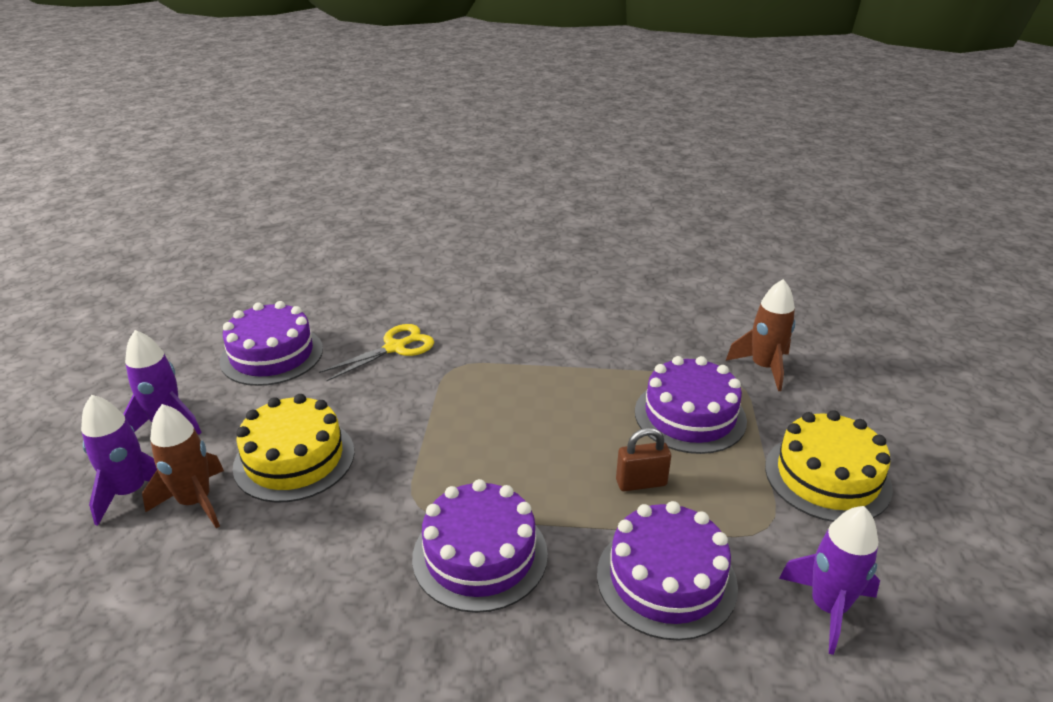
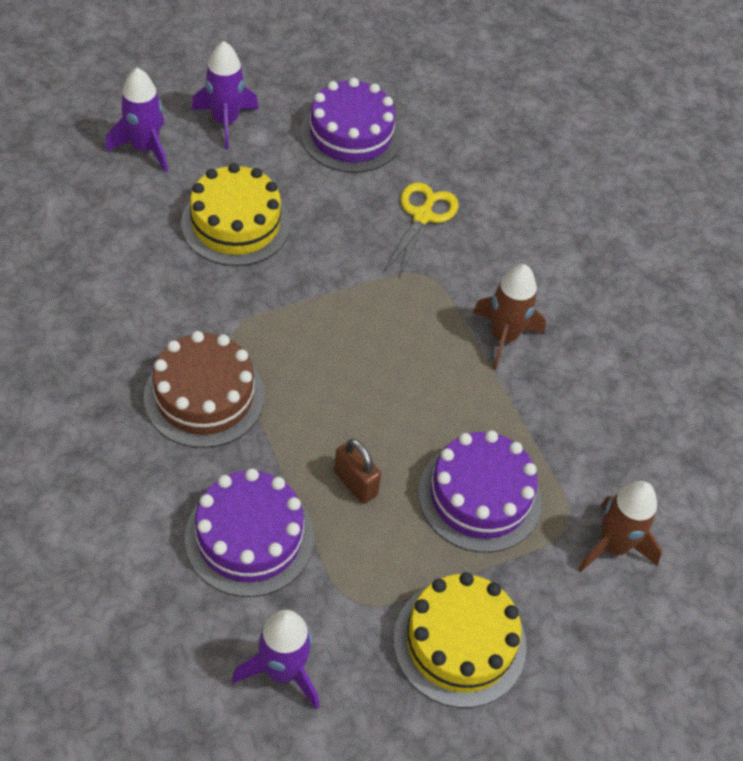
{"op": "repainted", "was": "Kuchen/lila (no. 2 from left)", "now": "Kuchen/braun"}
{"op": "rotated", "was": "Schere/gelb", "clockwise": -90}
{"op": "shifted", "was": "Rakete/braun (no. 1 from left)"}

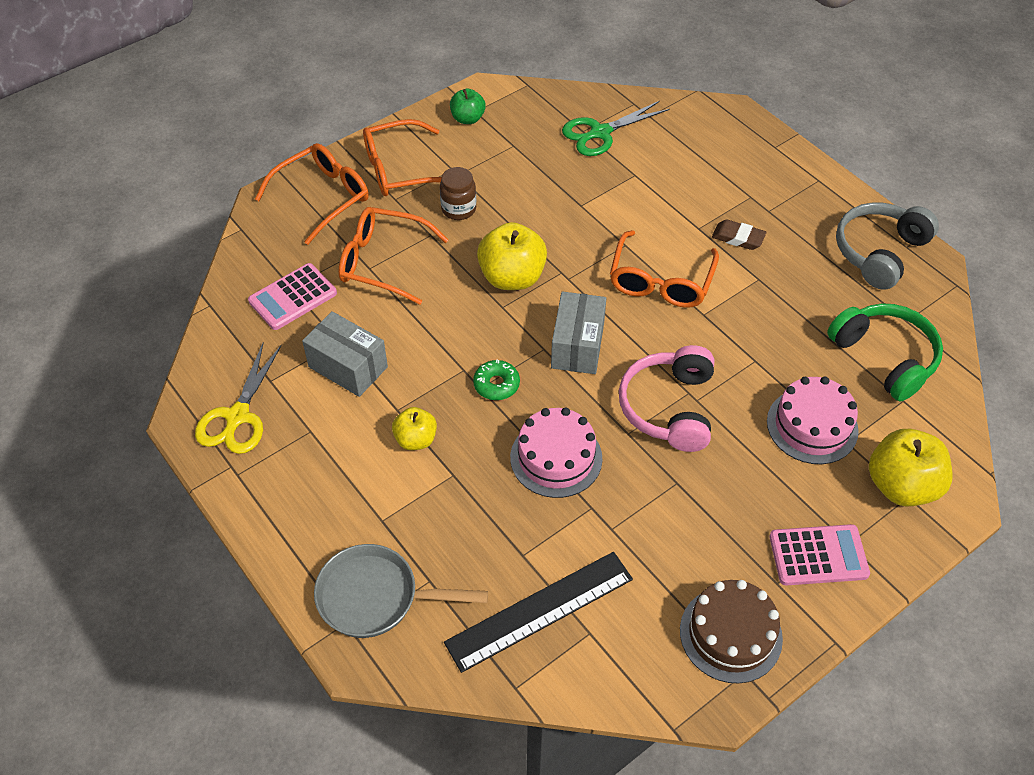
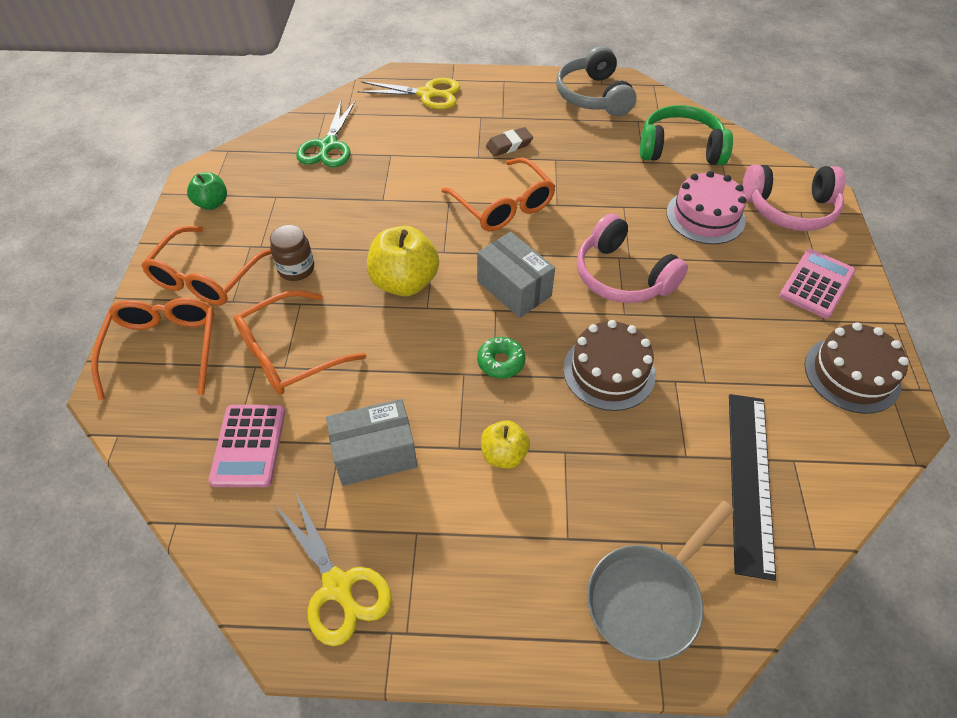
{"op": "new", "now": "Schere/gelb (no. 2 from left)"}
{"op": "repainted", "was": "Kuchen/rosa (no. 1 from left)", "now": "Kuchen/braun (no. 1 from left)"}
{"op": "swapped", "was": "Apfel/gelb (no. 3 from left)", "now": "Kopfhörer/rosa (no. 2 from left)"}

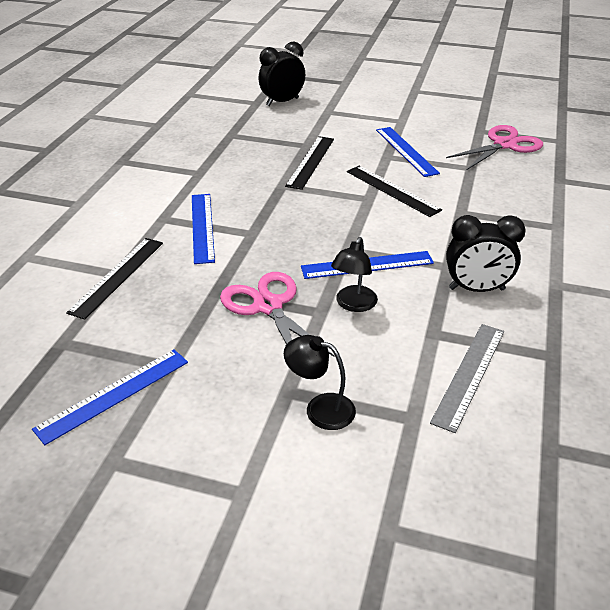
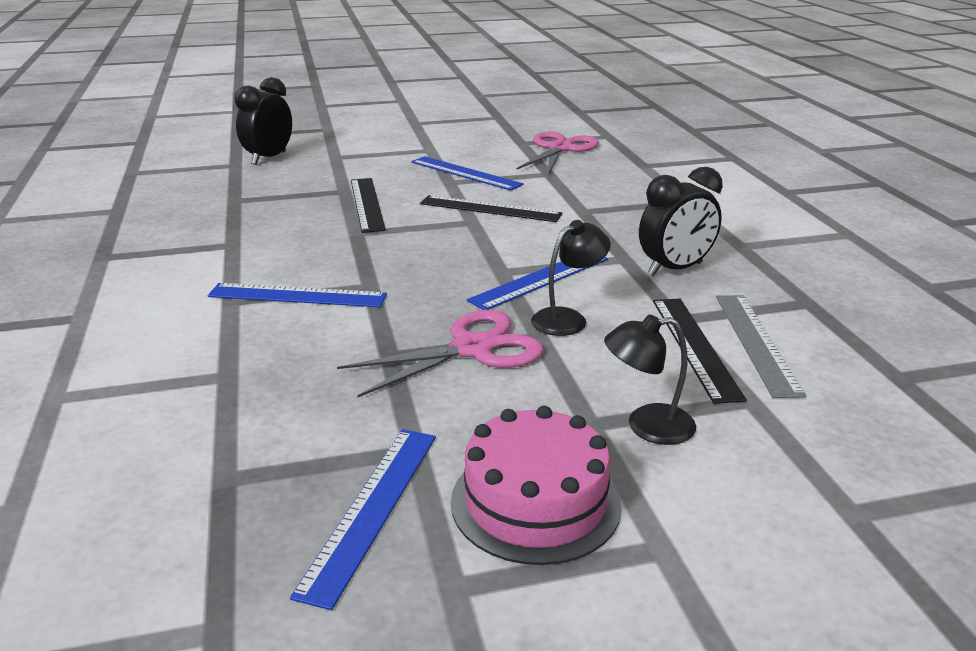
{"op": "rotated", "was": "Lineal/blau (no. 2 from left in the first image)", "clockwise": -45}
{"op": "rotated", "was": "Schere/rosa (no. 1 from left)", "clockwise": 120}
{"op": "new", "now": "Kuchen/rosa"}
{"op": "rotated", "was": "Lampe/schwarz (no. 2 from left in the first image)", "clockwise": -120}
{"op": "shifted", "was": "Lineal/schwarz (no. 1 from left in the first image)", "now": "Lineal/schwarz (no. 3 from left)"}

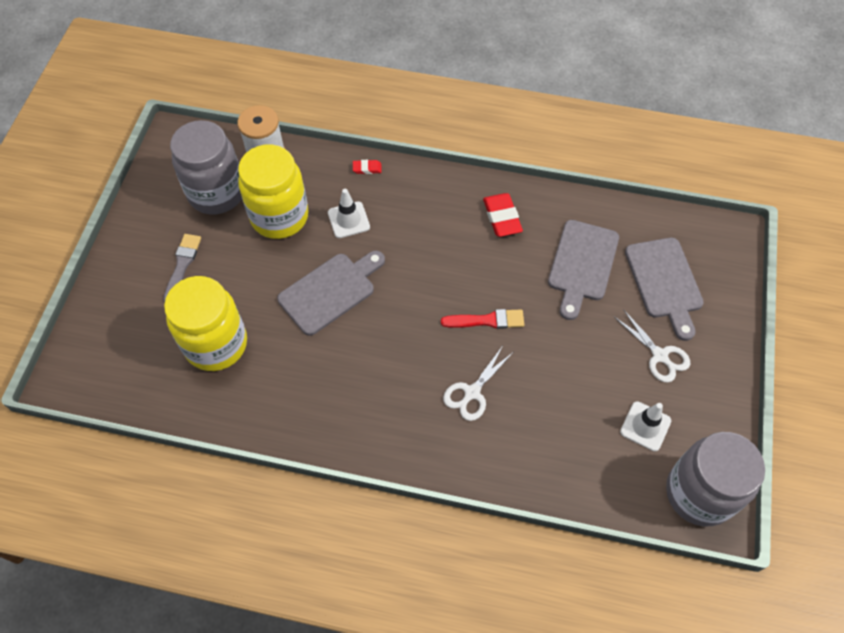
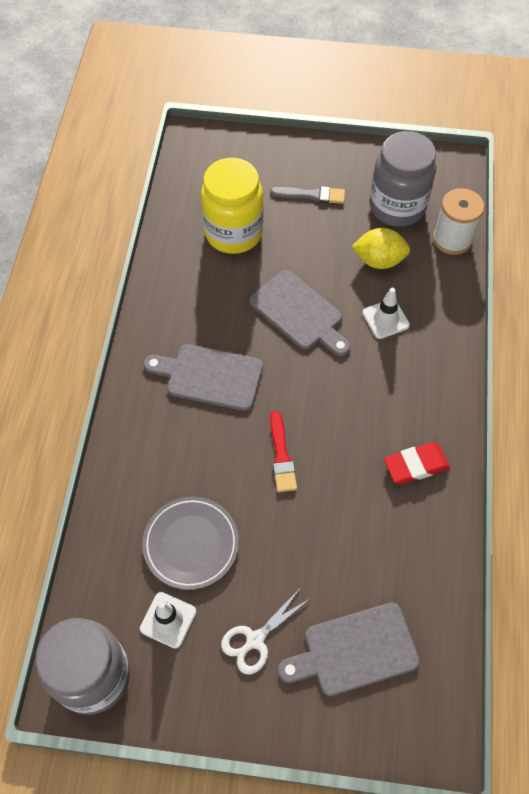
{"op": "new", "now": "Teller/grau"}
{"op": "shifted", "was": "Schneidebrett/grau (no. 2 from left in the first image)", "now": "Schneidebrett/grau (no. 1 from left)"}
{"op": "swapped", "was": "Einmachglas/gelb (no. 2 from left)", "now": "Zitrone/gelb"}
{"op": "gone", "was": "Radiergummi/rot (no. 1 from left)"}
{"op": "gone", "was": "Schere/weiß (no. 1 from left)"}

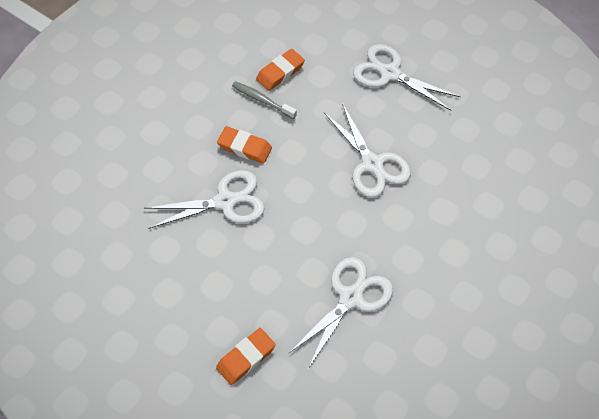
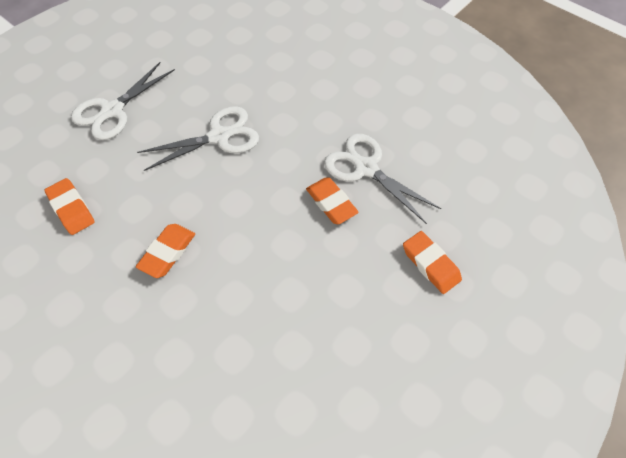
{"op": "new", "now": "Radiergummi/orange (no. 3 from left)"}
{"op": "gone", "was": "Schere/weiß (no. 1 from left)"}
{"op": "gone", "was": "Zahnbürste/grau"}

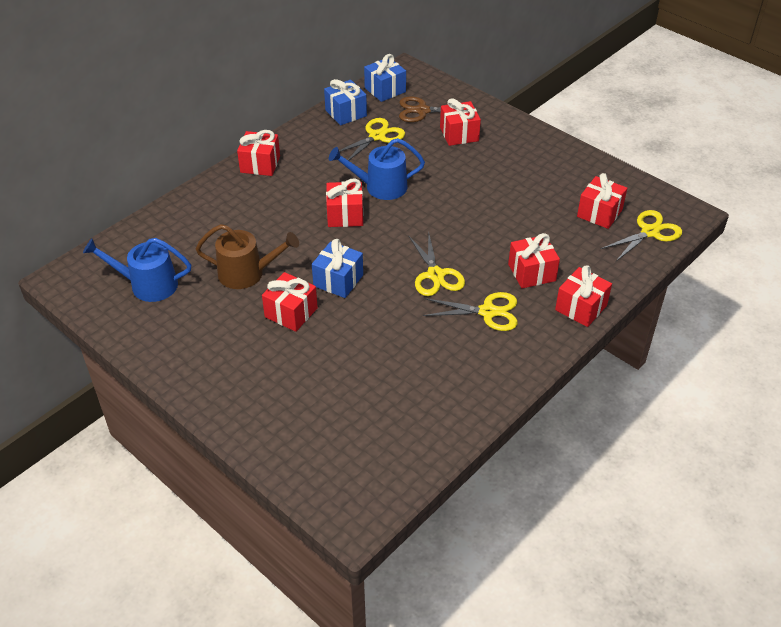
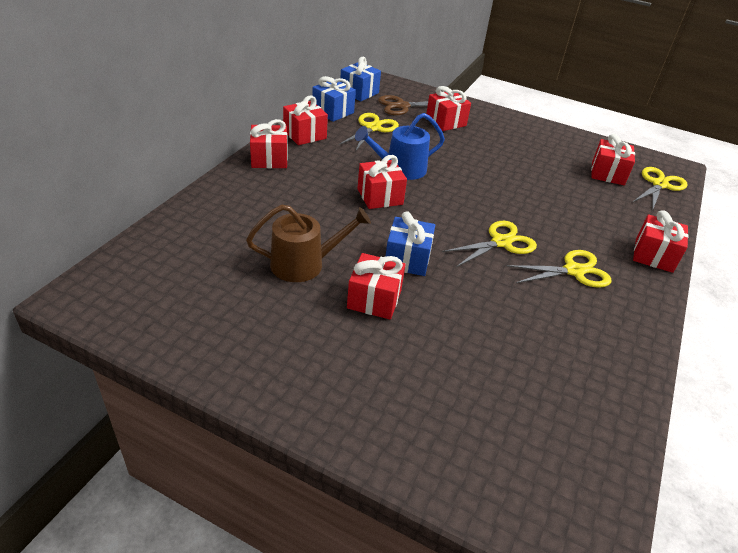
{"op": "shifted", "was": "Geschenk/rot (no. 5 from left in the first image)", "now": "Geschenk/rot (no. 2 from left)"}
{"op": "rotated", "was": "Schere/gelb (no. 2 from left)", "clockwise": -90}
{"op": "gone", "was": "Gießkanne/blau (no. 1 from left)"}

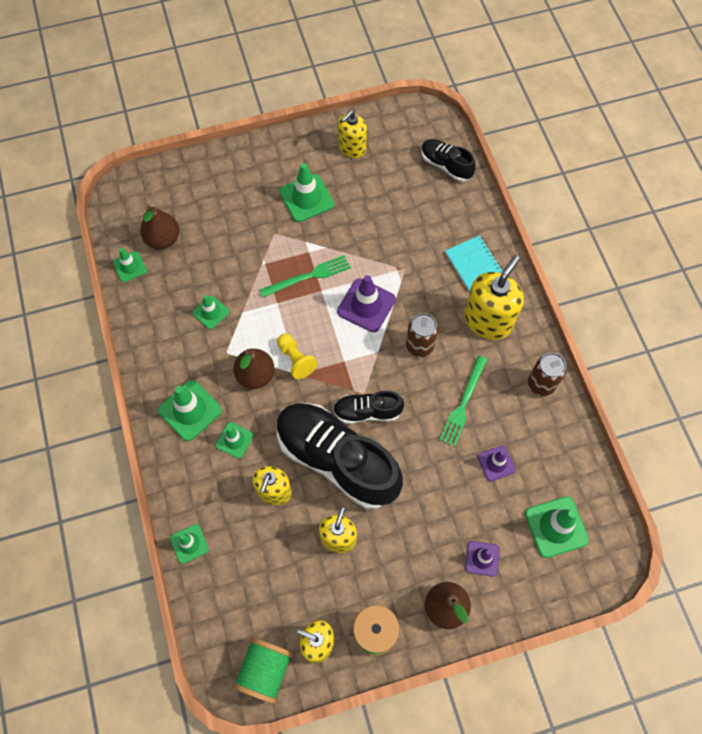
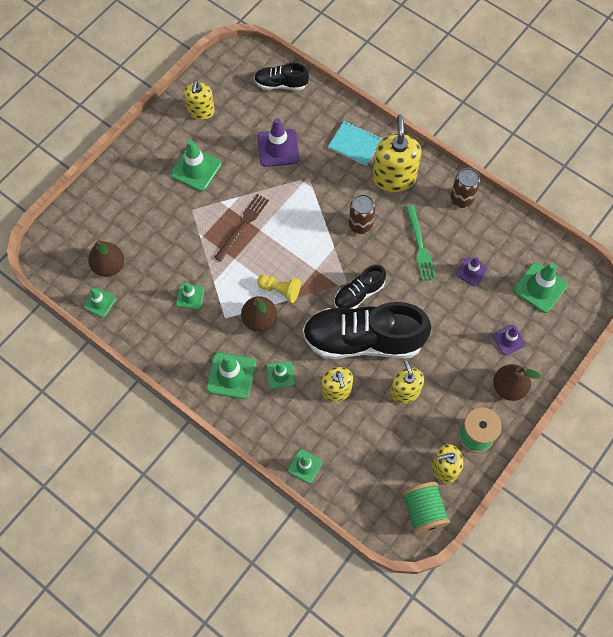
{"op": "repainted", "was": "Gabel/grün (no. 1 from left)", "now": "Gabel/braun"}
{"op": "shifted", "was": "Leitkegel/lila (no. 1 from left)"}

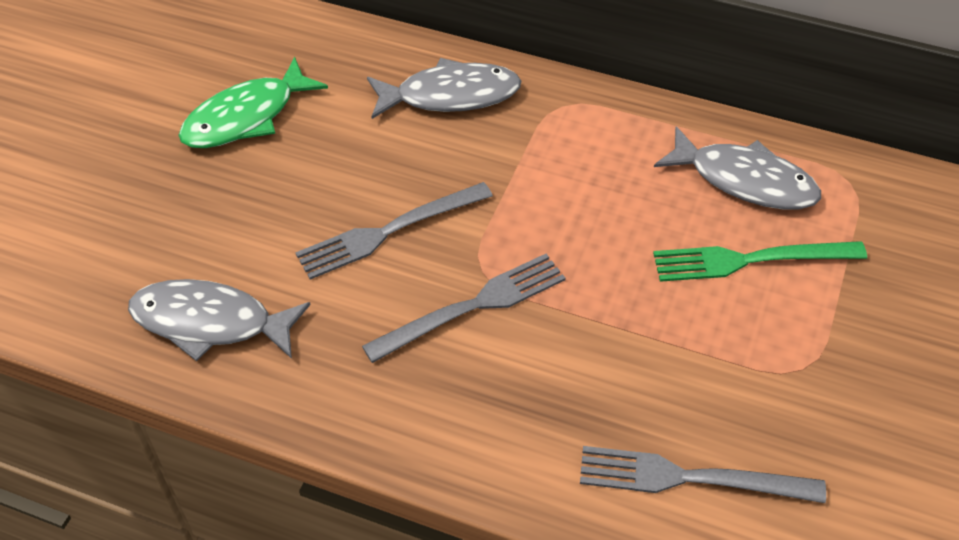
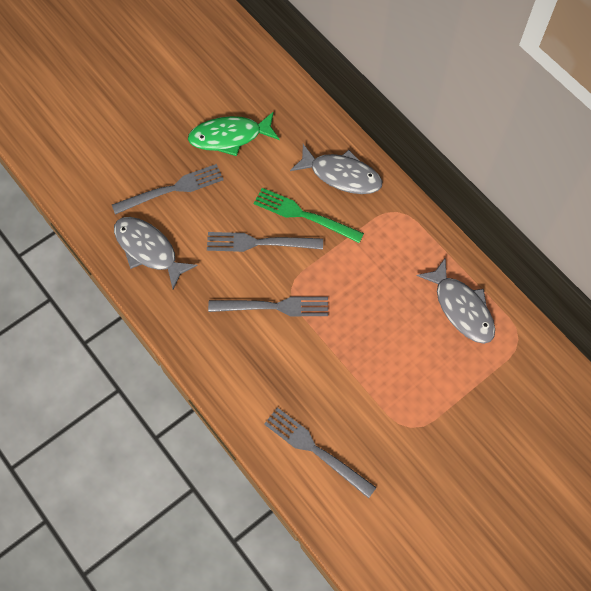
{"op": "new", "now": "Gabel/grau (no. 1 from left)"}
{"op": "shifted", "was": "Gabel/grün"}

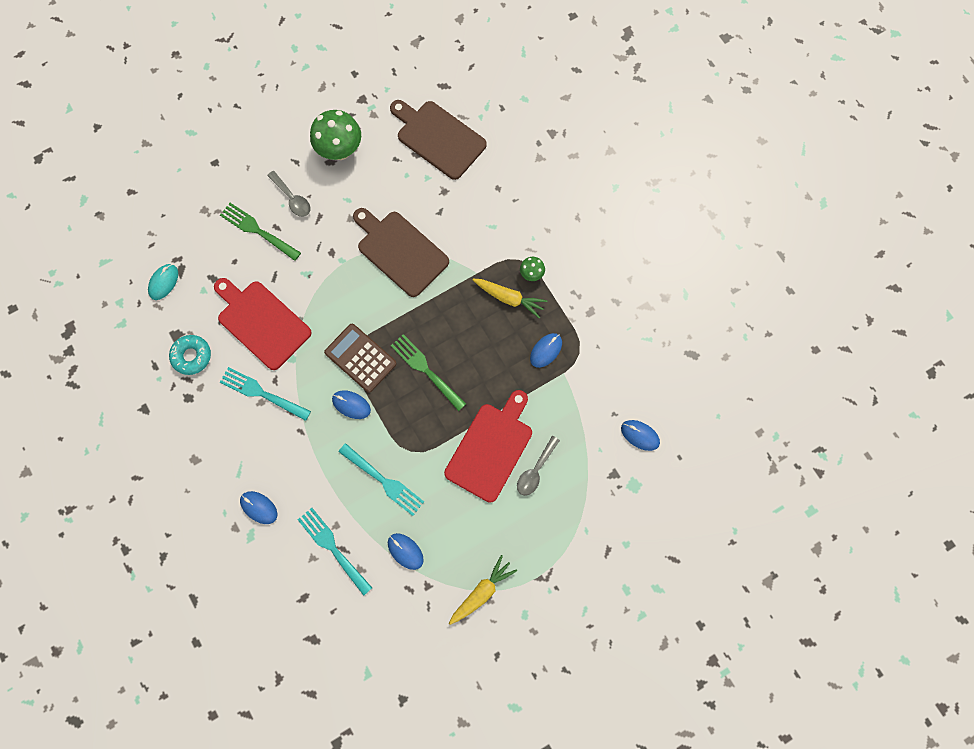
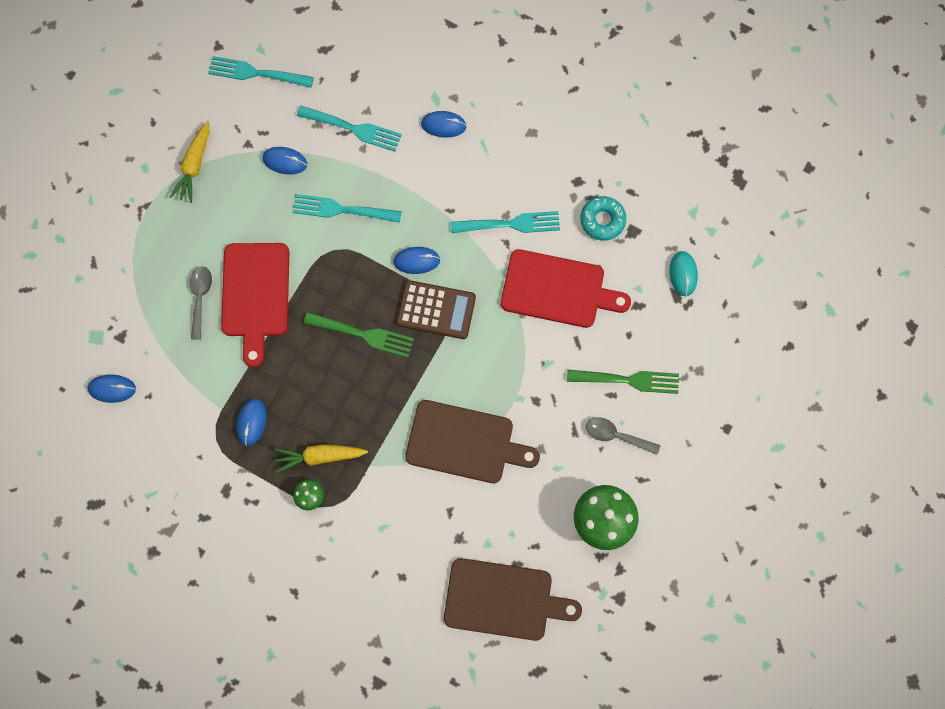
{"op": "new", "now": "Gabel/türkis (no. 1 from left)"}

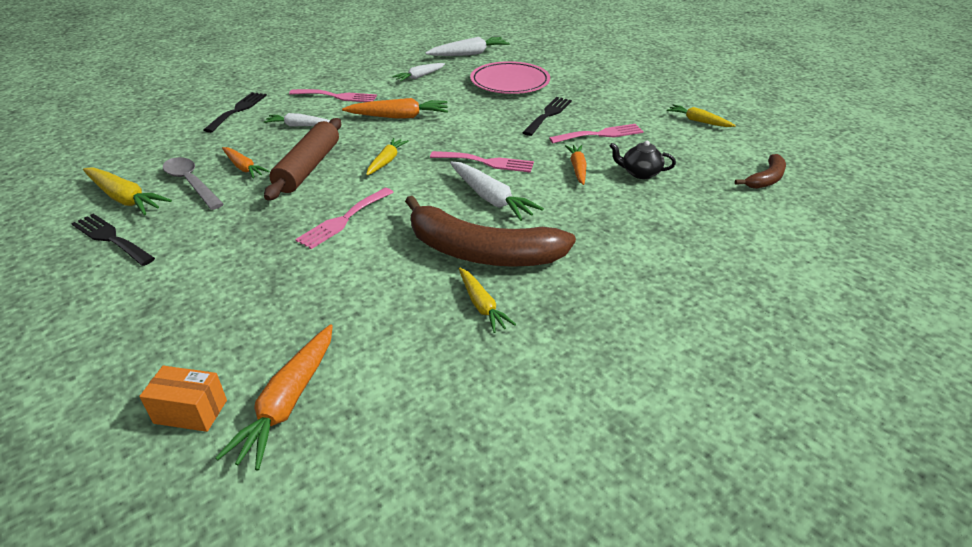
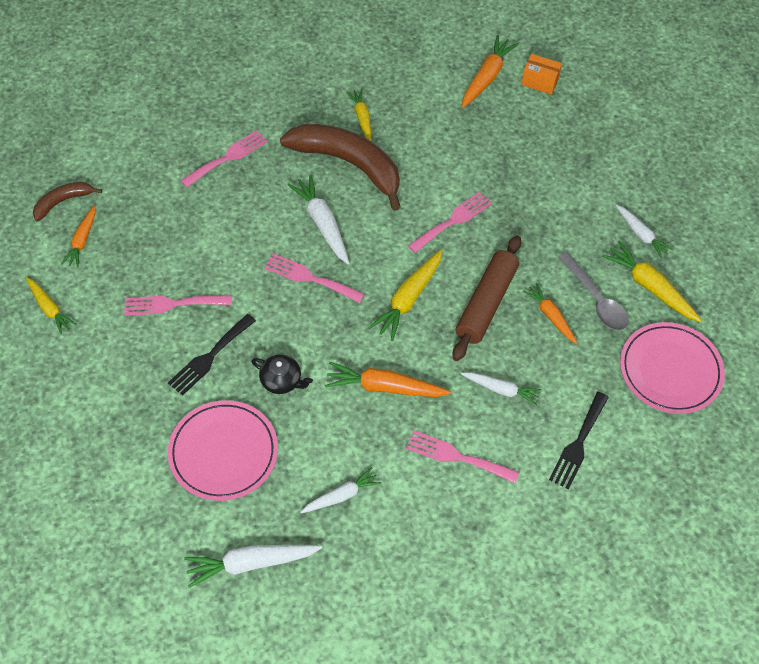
{"op": "shifted", "was": "Karotte/orange (no. 4 from left in the first image)", "now": "Karotte/orange (no. 1 from left)"}
{"op": "new", "now": "Gabel/rosa (no. 2 from left)"}
{"op": "shifted", "was": "Teekanne/schwarz"}
{"op": "scaled", "was": "Karotte/gelb (no. 2 from left in the first image)", "ratio": 1.54}
{"op": "swapped", "was": "Gabel/schwarz (no. 1 from left)", "now": "Karotte/weiß (no. 5 from left)"}
{"op": "new", "now": "Teller/rosa (no. 2 from left)"}

